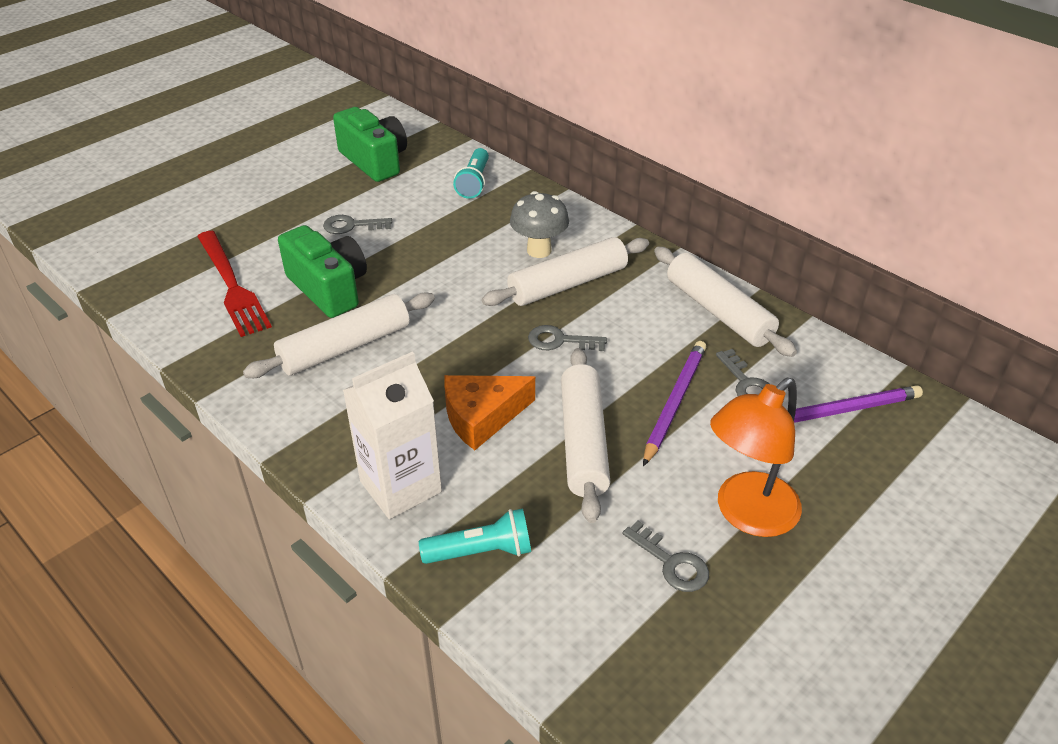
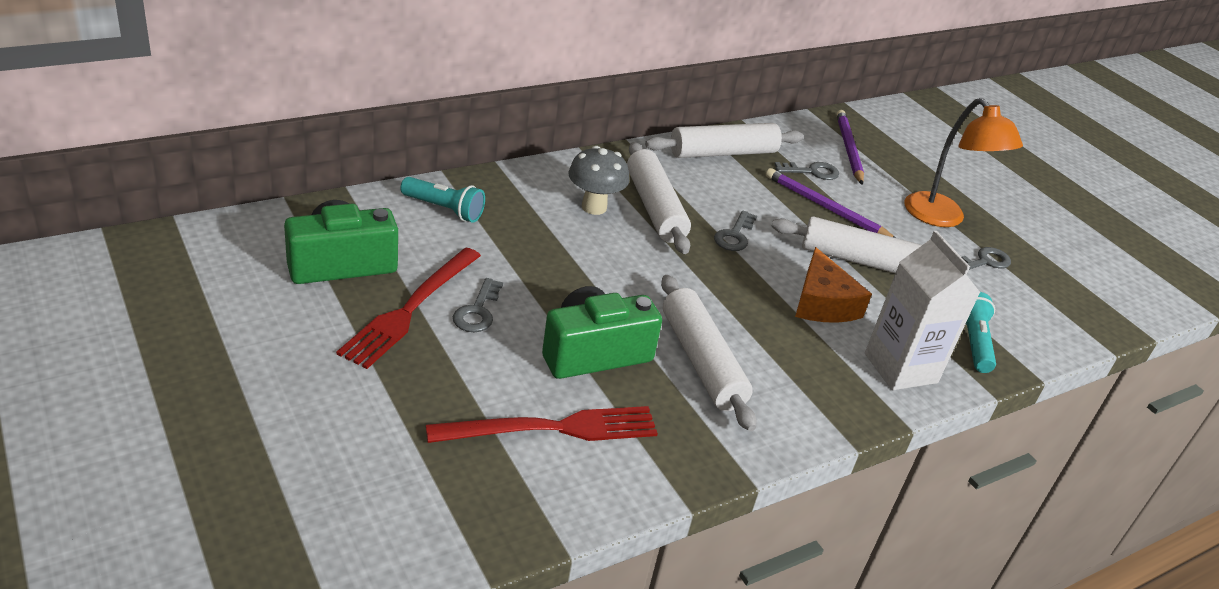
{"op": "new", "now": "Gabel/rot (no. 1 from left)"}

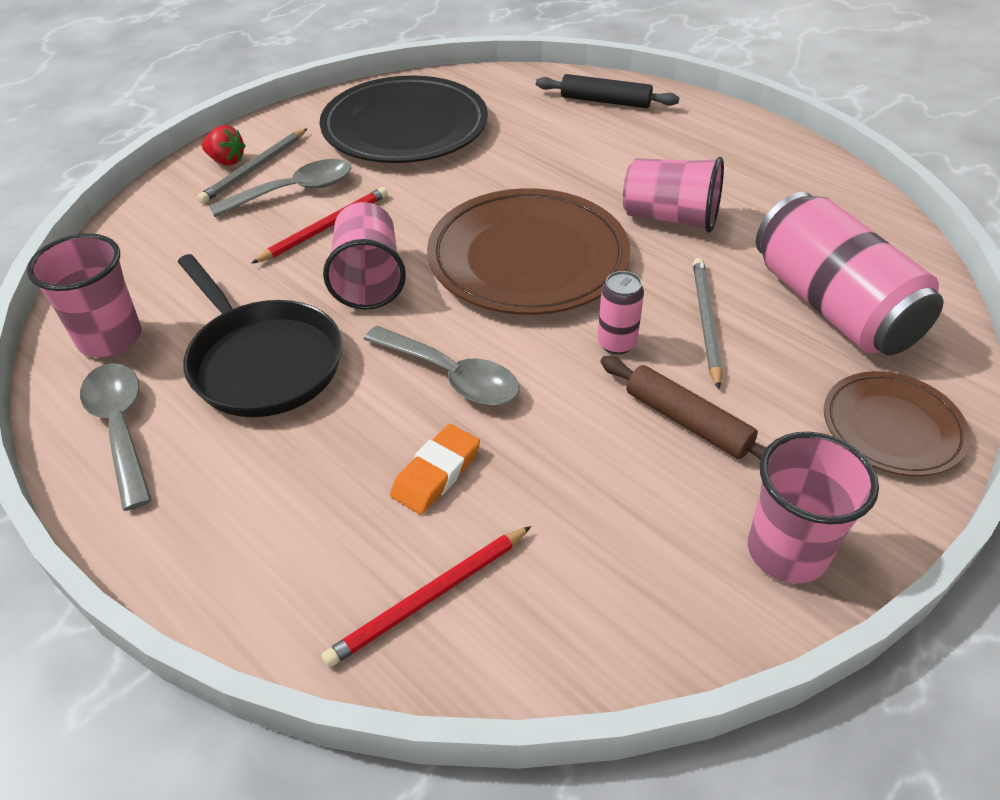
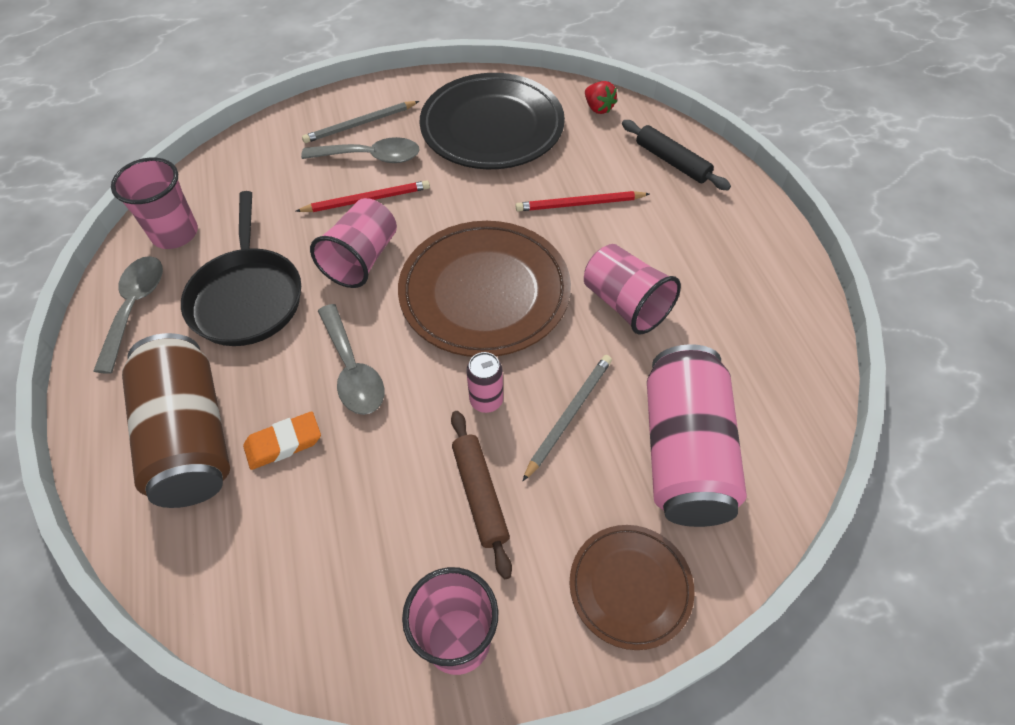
{"op": "new", "now": "Dose/braun"}
{"op": "shifted", "was": "Bleistift/rot (no. 2 from left)"}
{"op": "shifted", "was": "Erdbeere/rot"}

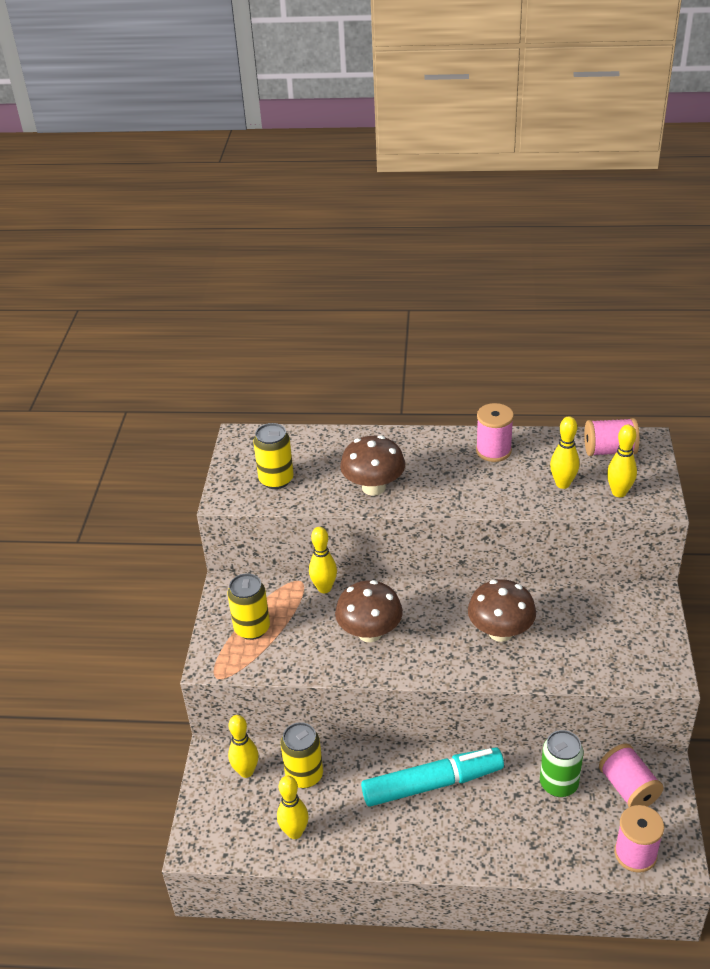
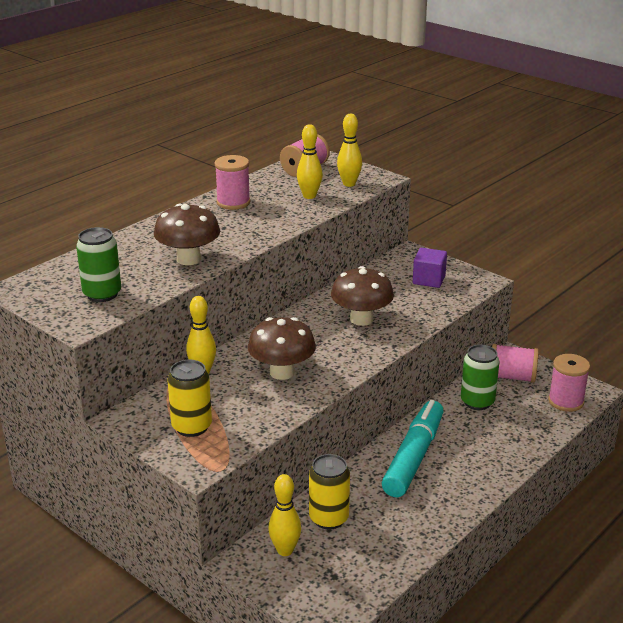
{"op": "repainted", "was": "Dose/gelb (no. 2 from left)", "now": "Dose/grün (no. 1 from left)"}
{"op": "new", "now": "Kubus/lila"}
{"op": "gone", "was": "Bowlingkegel/gelb (no. 2 from left)"}

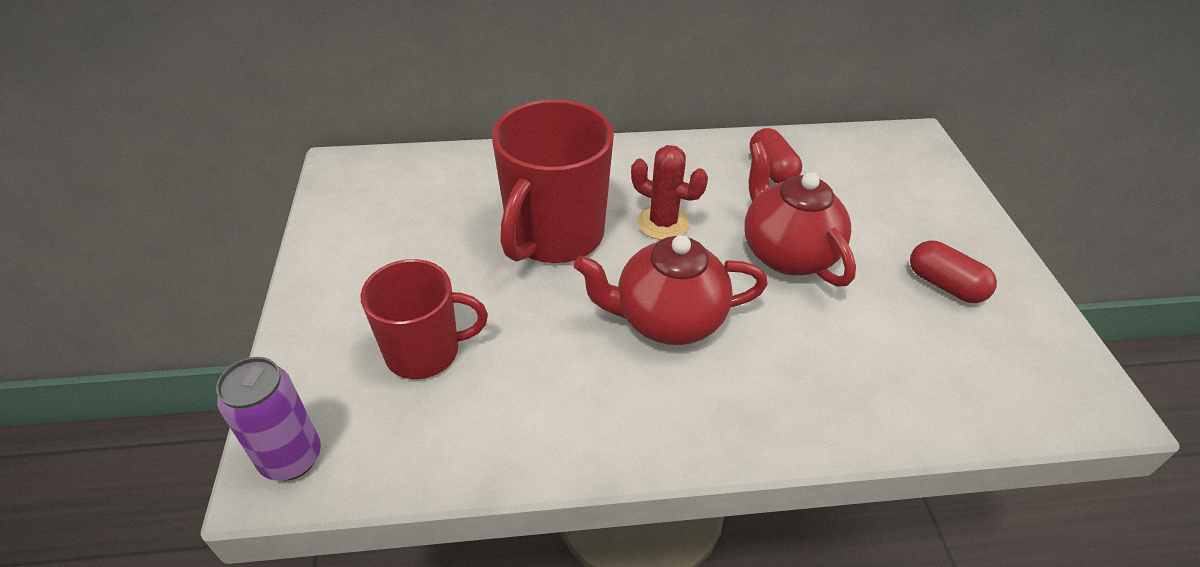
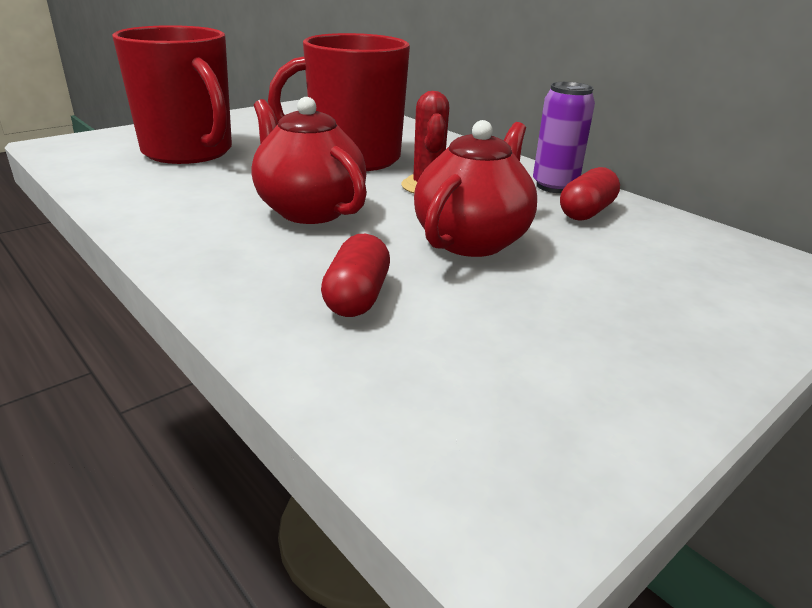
{"op": "scaled", "was": "Tasse/rot (no. 1 from left)", "ratio": 1.55}
{"op": "shifted", "was": "Kapsel/rot (no. 2 from left in the first image)", "now": "Kapsel/rot (no. 1 from left)"}
{"op": "shifted", "was": "Dose/lila"}

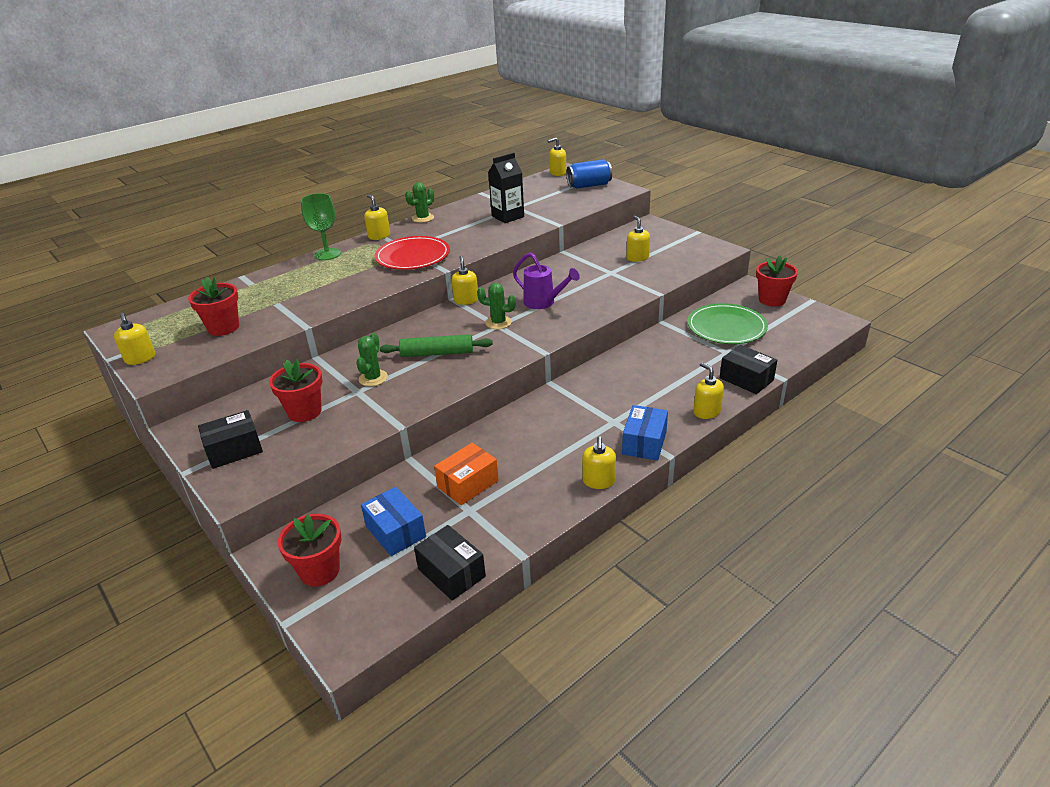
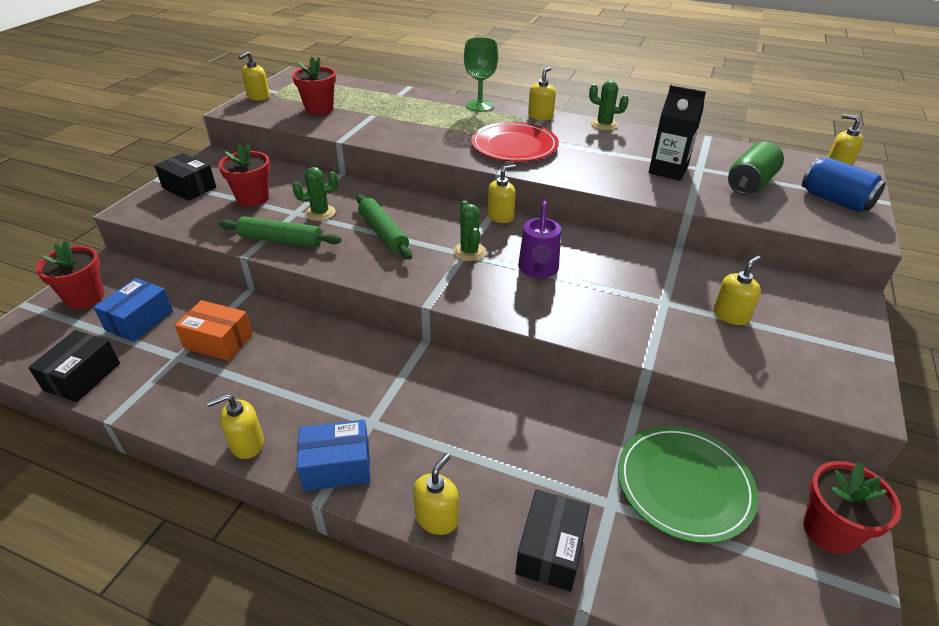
{"op": "new", "now": "Nudelholz/grün (no. 1 from left)"}
{"op": "new", "now": "Dose/grün"}

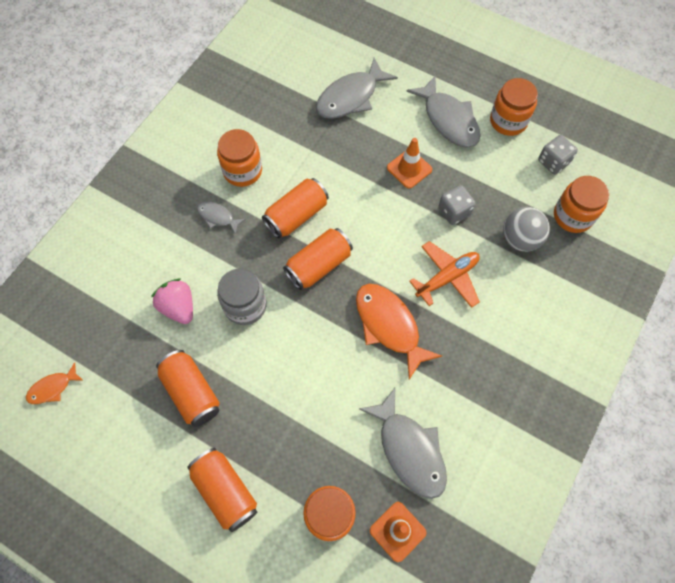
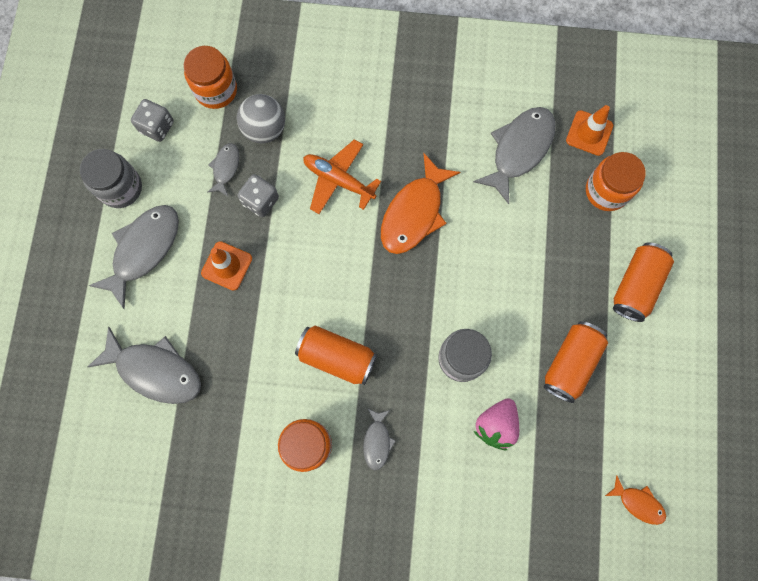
{"op": "repainted", "was": "Einmachglas/orange (no. 3 from left)", "now": "Einmachglas/grau (no. 1 from left)"}
{"op": "new", "now": "Fisch/grau (no. 3 from left)"}
{"op": "gone", "was": "Dose/orange (no. 4 from left)"}

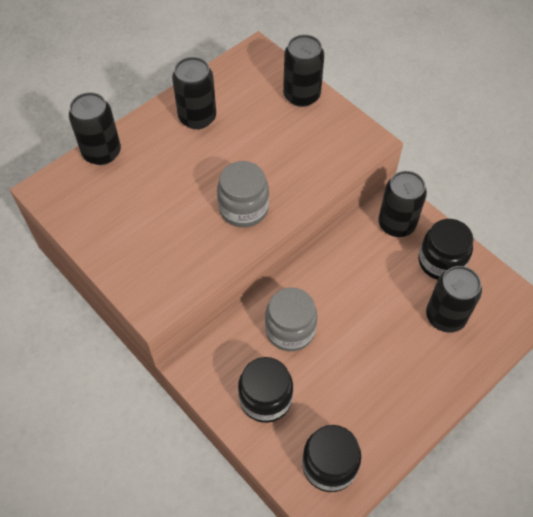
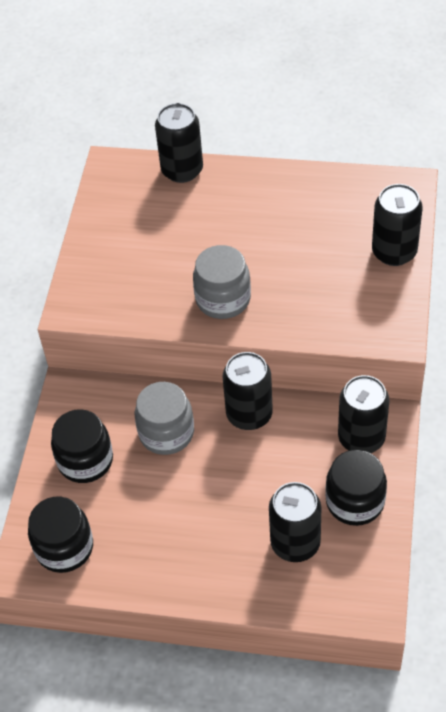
{"op": "shifted", "was": "Dose/schwarz (no. 2 from left)"}

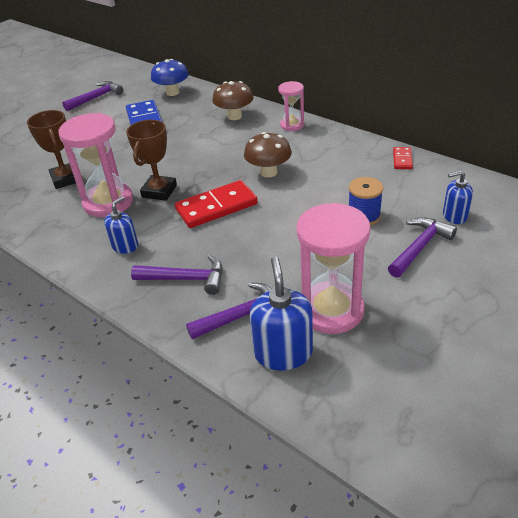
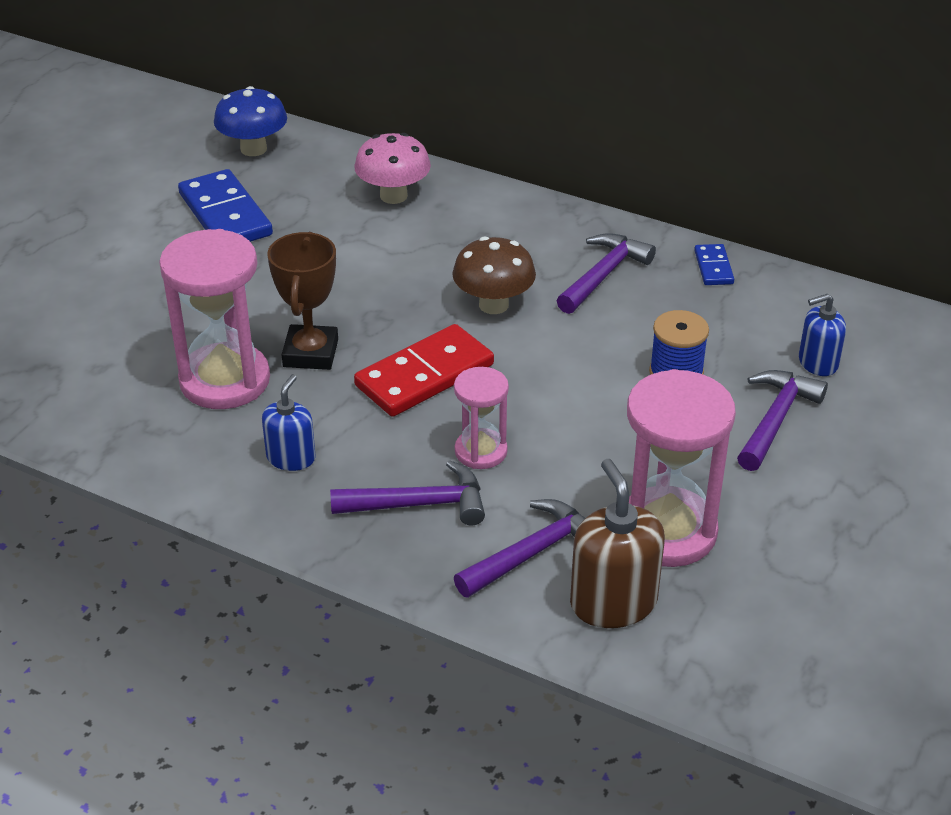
{"op": "repainted", "was": "Pilz/braun (no. 1 from left)", "now": "Pilz/rosa"}
{"op": "shifted", "was": "Sanduhr/rosa (no. 2 from left)"}
{"op": "shifted", "was": "Hammer/lila (no. 1 from left in the first image)", "now": "Hammer/lila (no. 3 from left)"}
{"op": "repainted", "was": "Seifenspender/blau (no. 2 from left)", "now": "Seifenspender/braun"}
{"op": "repainted", "was": "Dominostein/rot (no. 2 from left)", "now": "Dominostein/blau (no. 2 from left)"}
{"op": "gone", "was": "Pokal/braun (no. 1 from left)"}

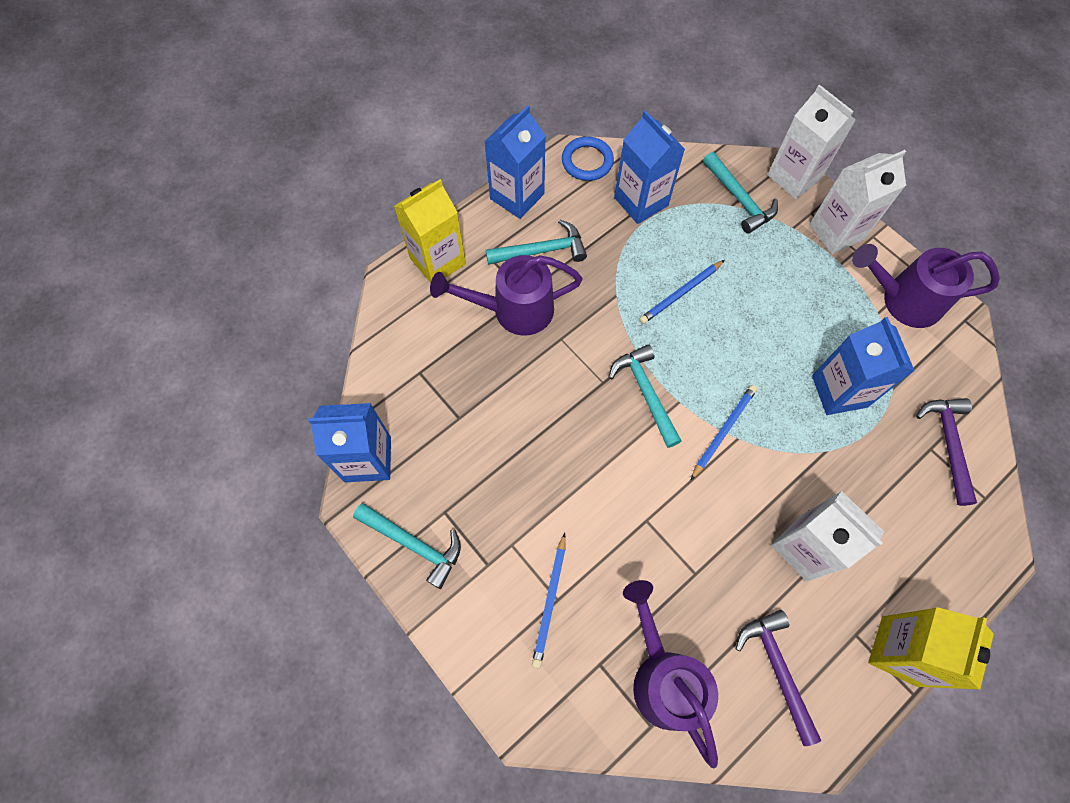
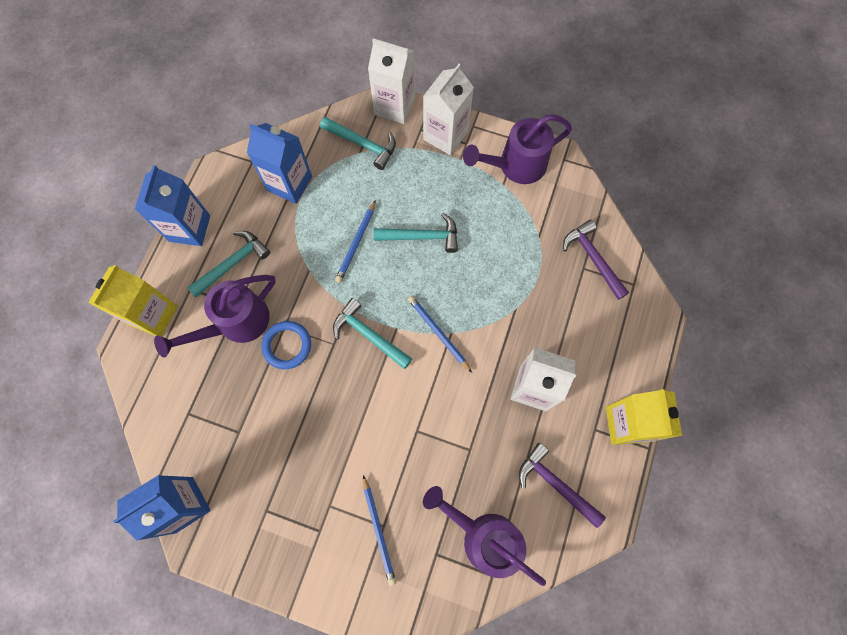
{"op": "shifted", "was": "Ring/blau"}
{"op": "shifted", "was": "Hammer/türkis (no. 1 from left in the first image)", "now": "Hammer/türkis (no. 4 from left)"}
{"op": "rotated", "was": "Bleistift/blau (no. 3 from left)", "clockwise": -45}
{"op": "gone", "was": "Getränkekarton/blau (no. 4 from left)"}

